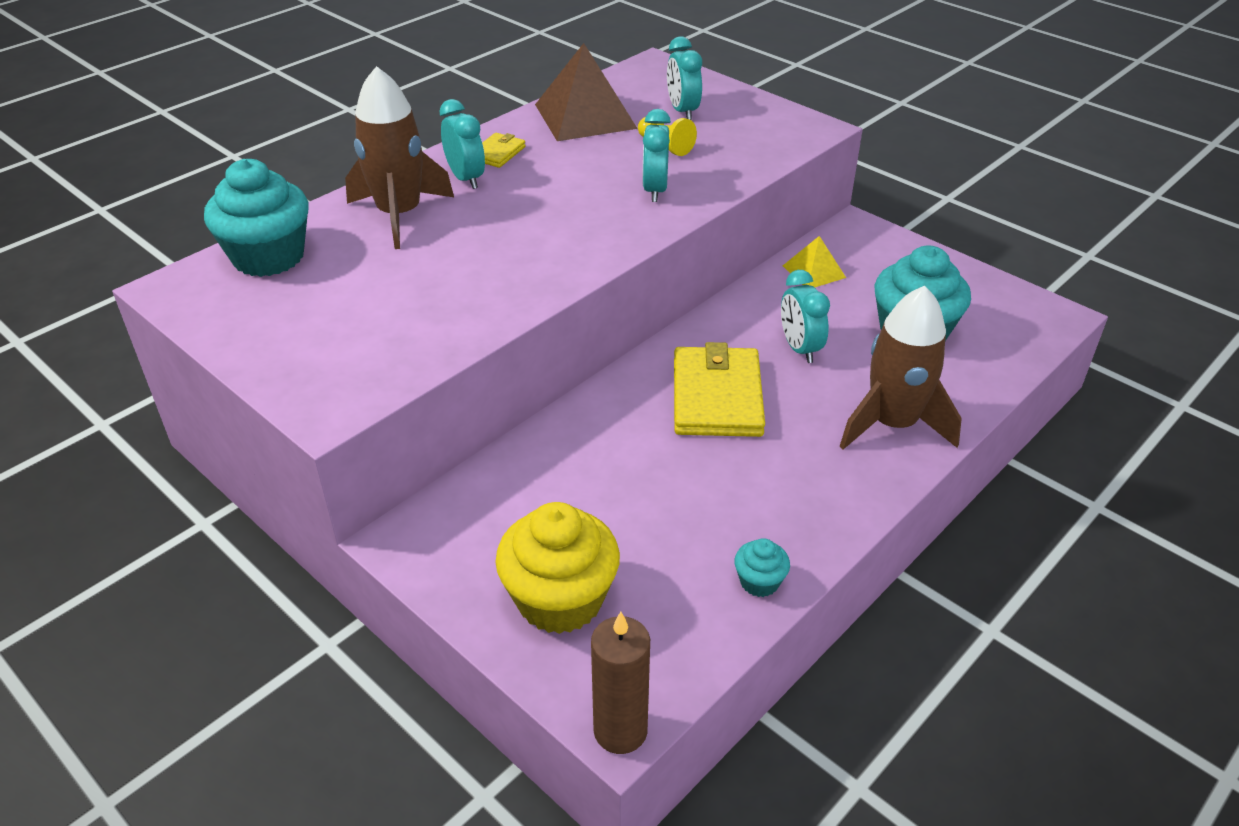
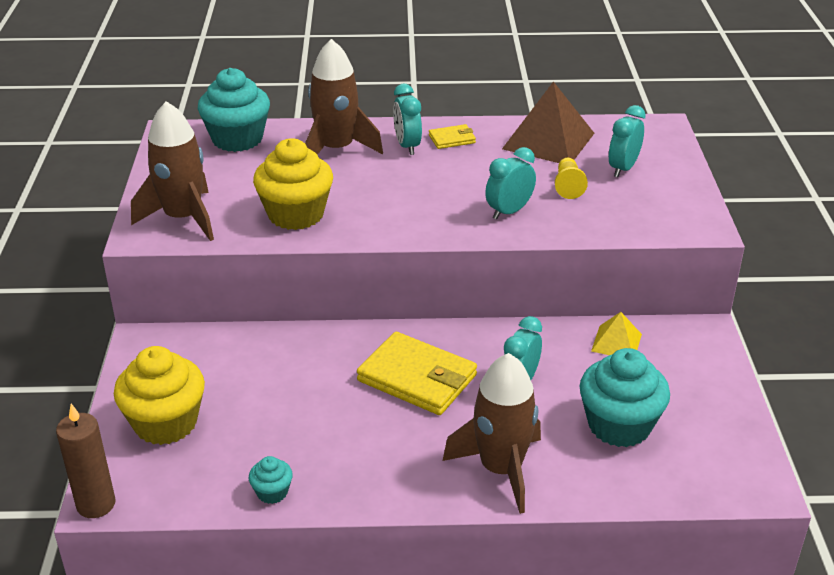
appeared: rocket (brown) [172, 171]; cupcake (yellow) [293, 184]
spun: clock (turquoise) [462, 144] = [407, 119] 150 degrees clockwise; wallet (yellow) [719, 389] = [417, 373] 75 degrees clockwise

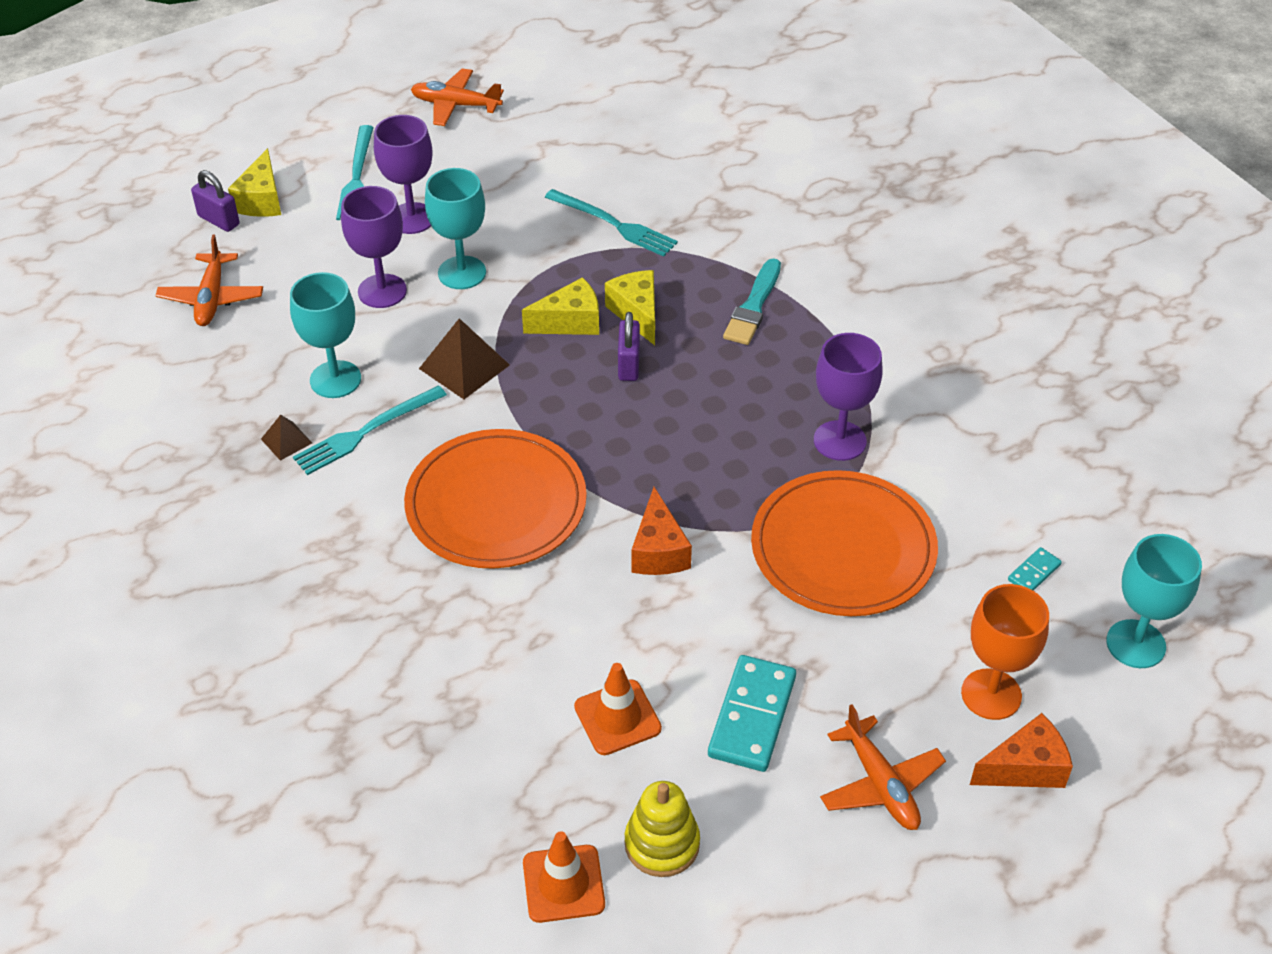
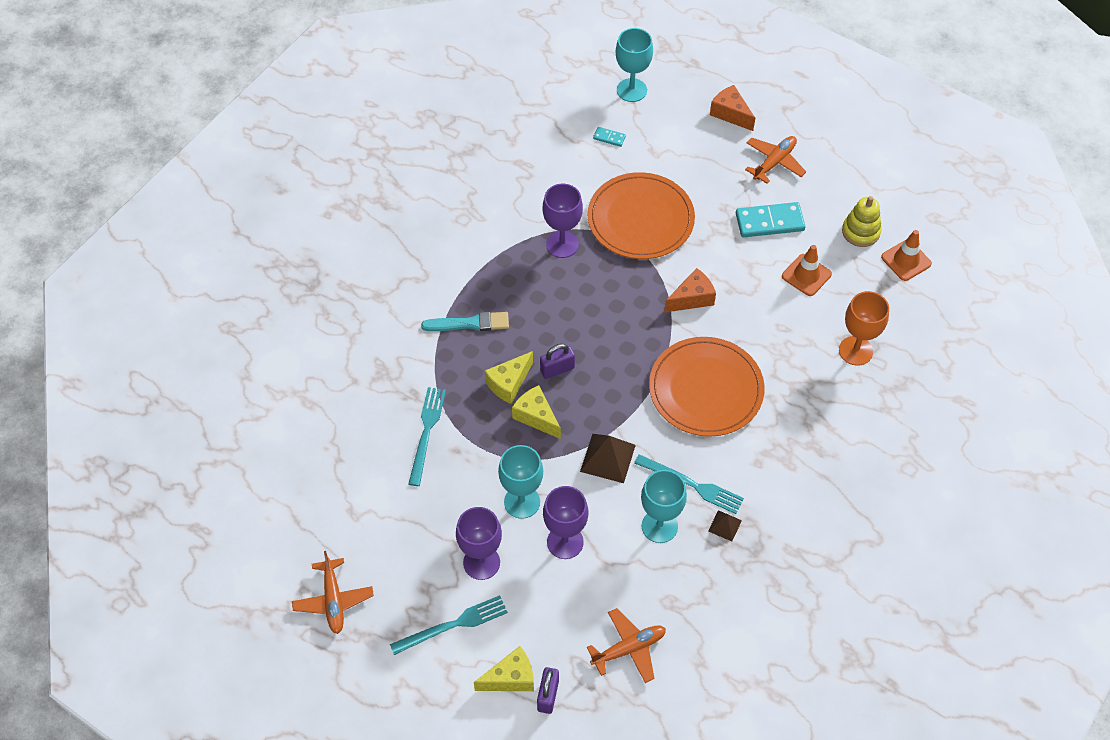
relocated: goblet (orange) [1005, 652] to [864, 328]

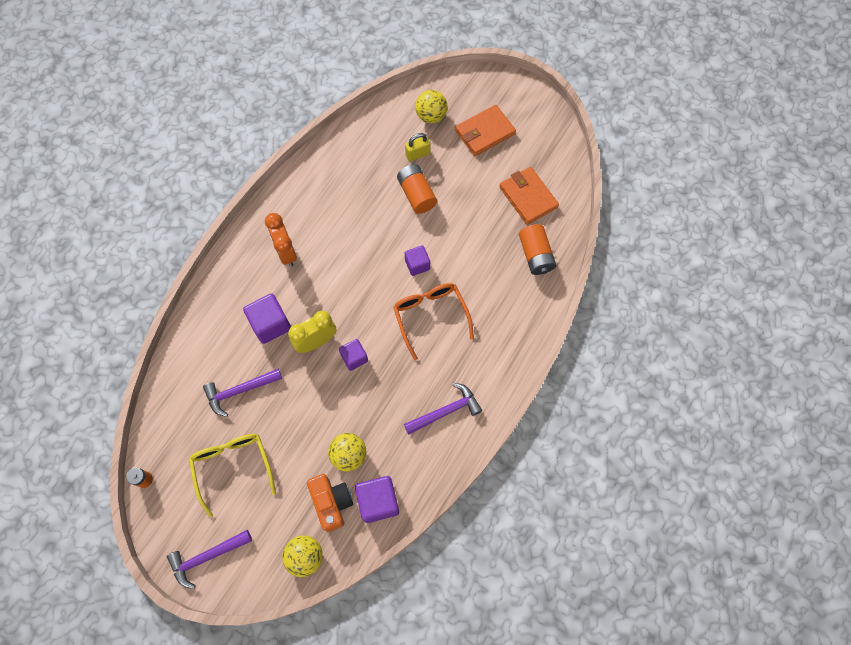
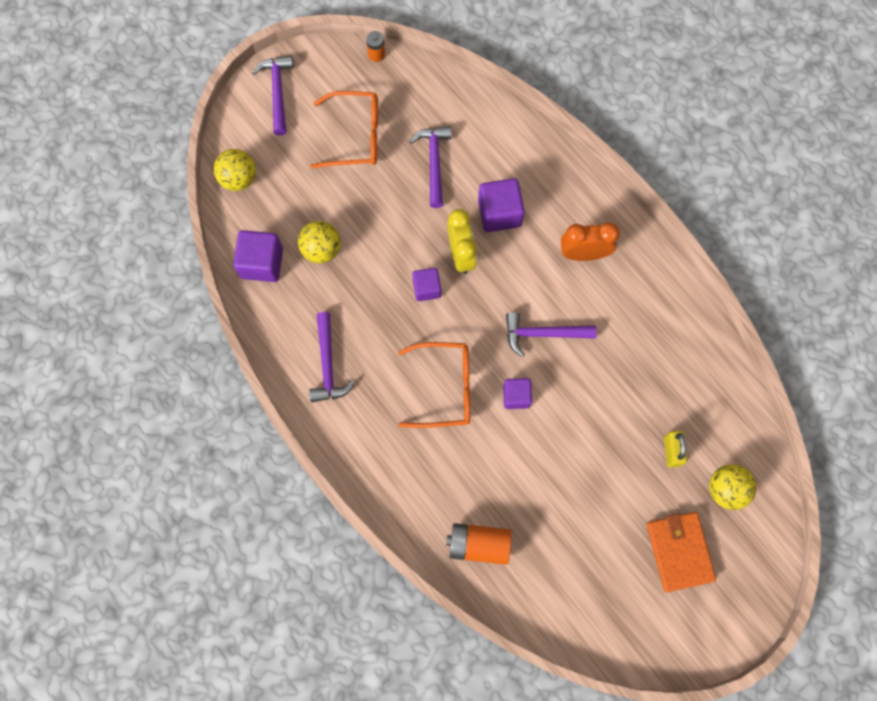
missing: battery (orange) [417, 189]; wallet (orange) [529, 196]; camera (orange) [330, 503]
appeared: hammer (purple) [551, 334]
colour: glasses (yellow) [232, 476] to glasses (orange) [344, 129]

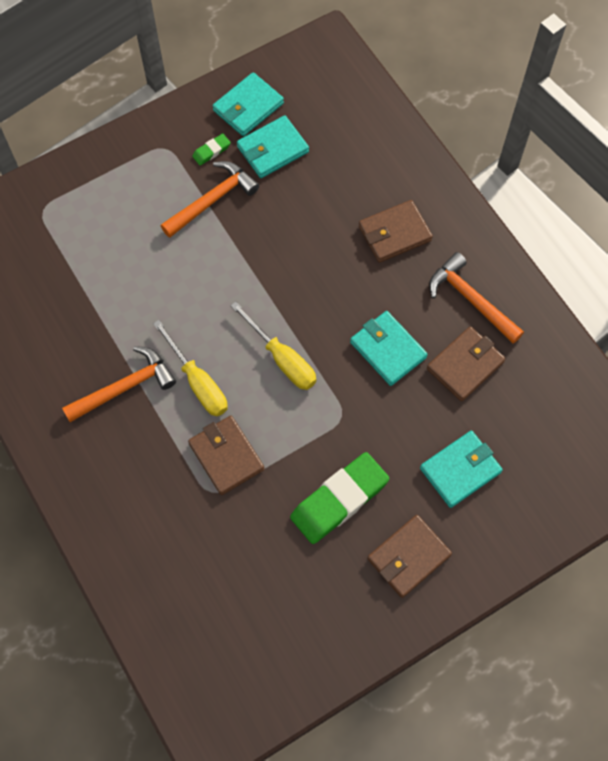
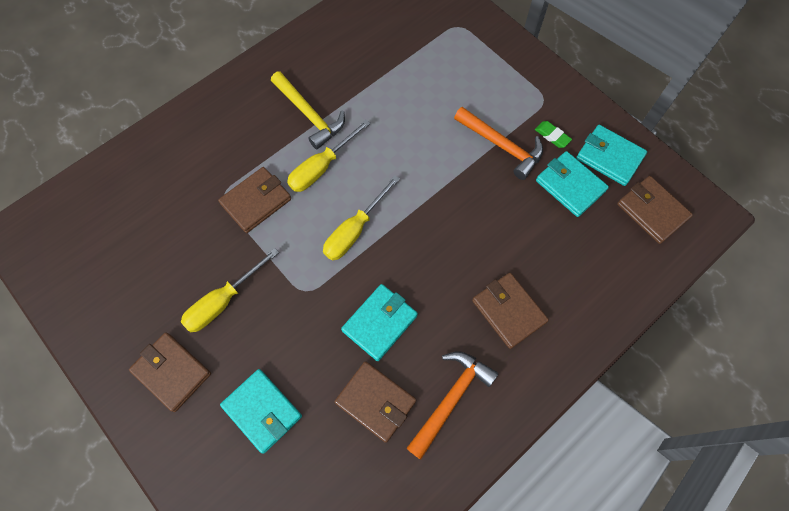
appeared: wallet (brown) [655, 210]
exchanged: eraser (green) [339, 498] to screwdriver (yellow) [230, 290]
colour: hammer (orange) [119, 384] to hammer (yellow) [308, 110]

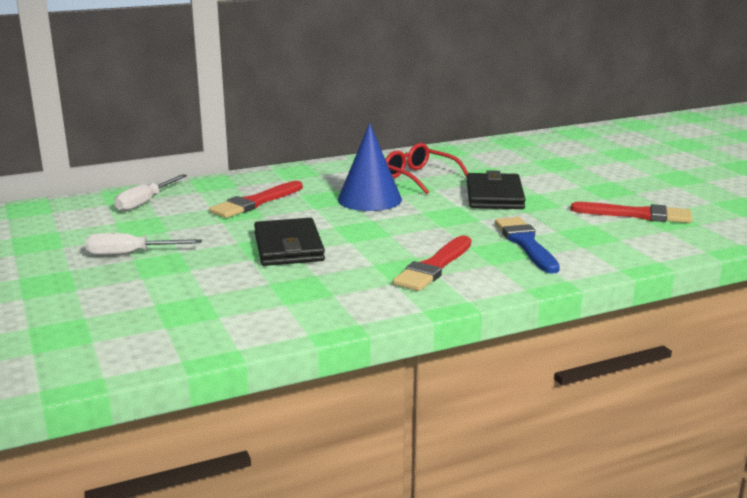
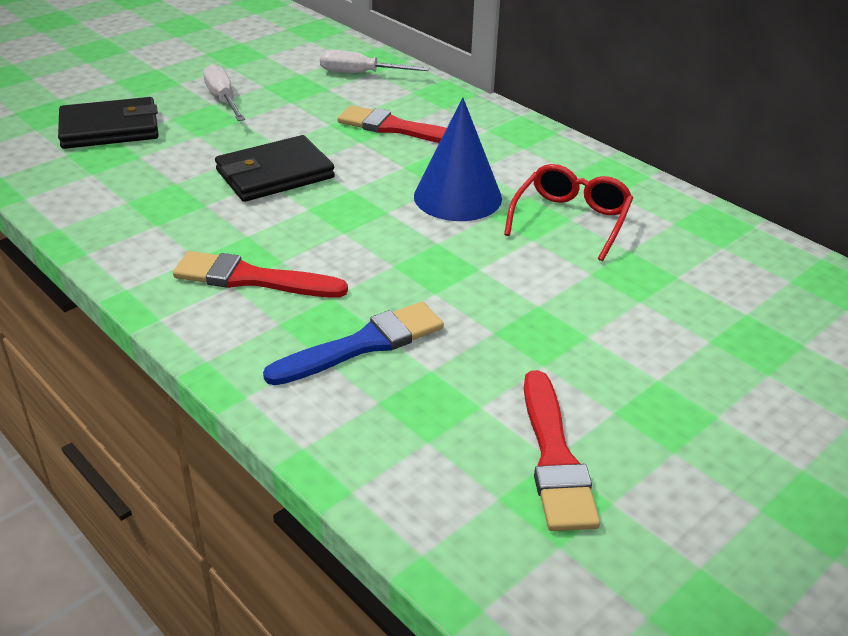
relocated: wallet (black) [496, 189] to [108, 123]

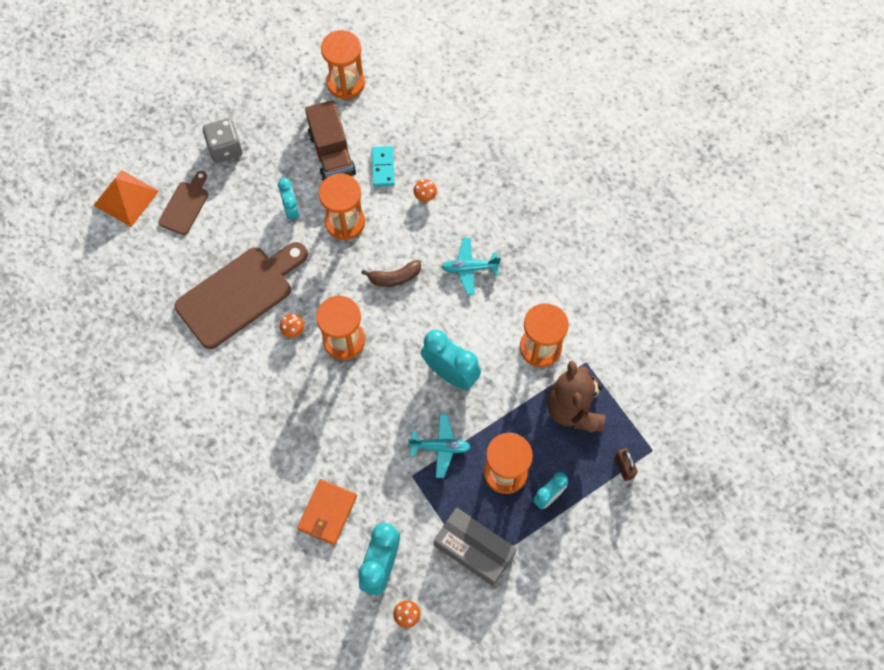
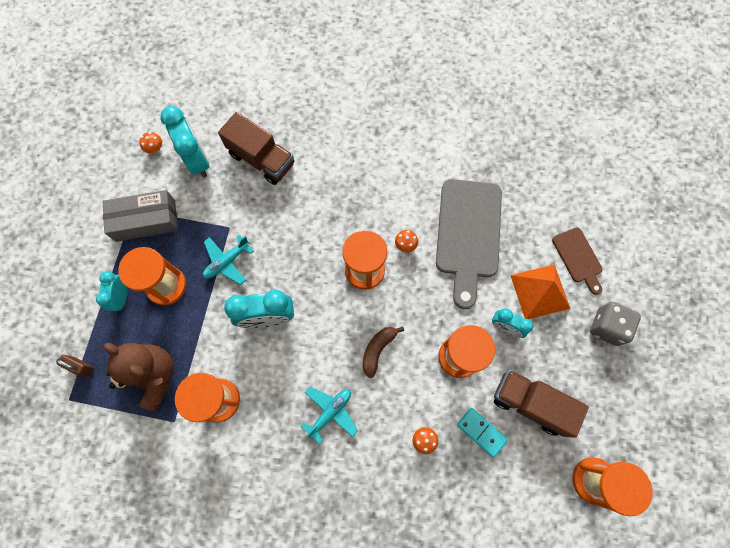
relocated: pyramid (orange) [126, 198] to [540, 292]
exchanged: wallet (orange) [327, 512] to truck (brown) [256, 148]
colour: cutting board (brown) [241, 295] to cutting board (grey) [469, 244]

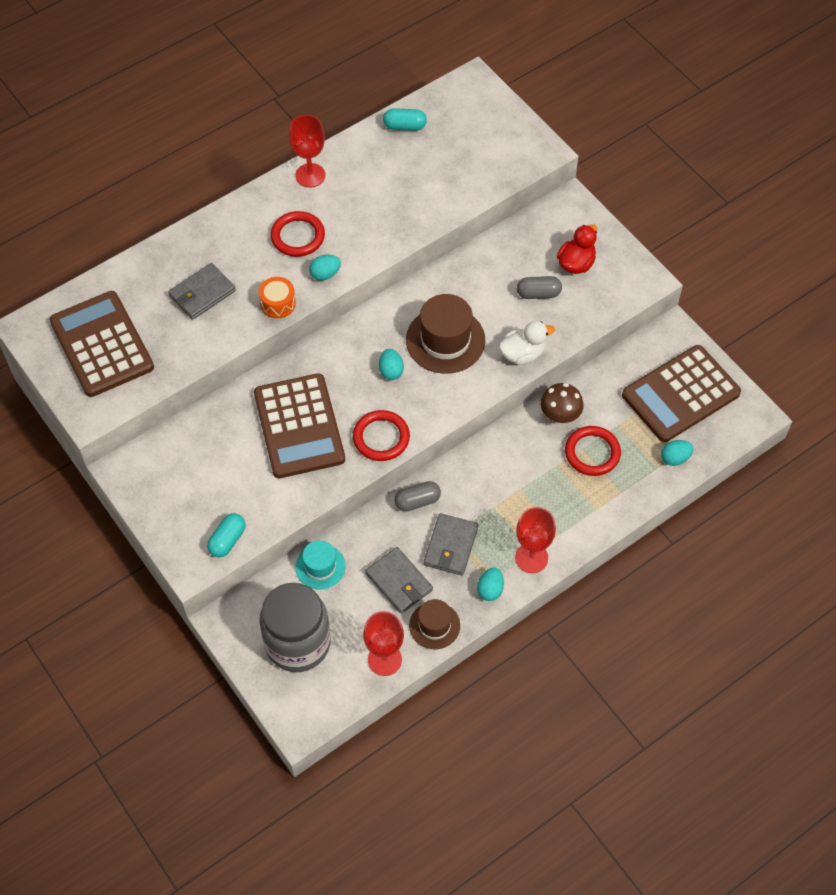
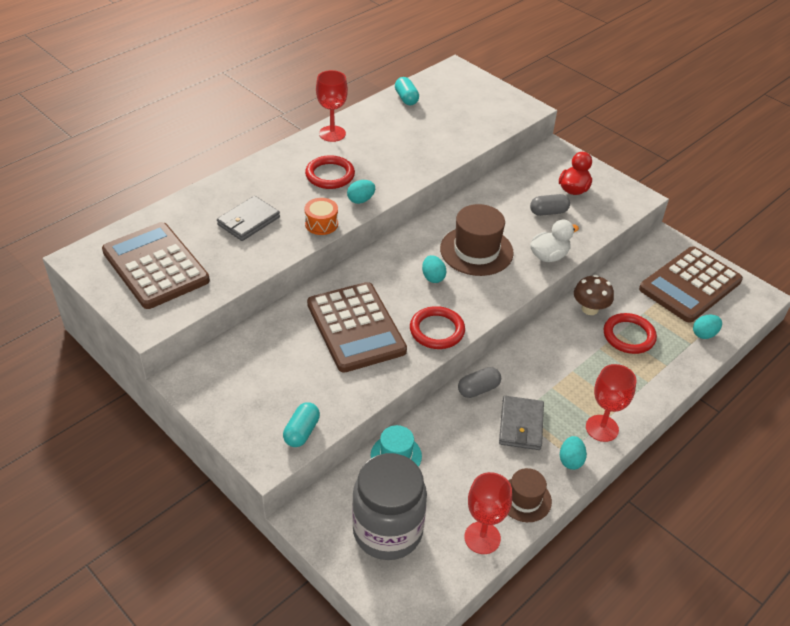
missing: wallet (grey) [399, 580]
spun: capsule (turquoise) [405, 119] = [407, 91] 75 degrees clockwise

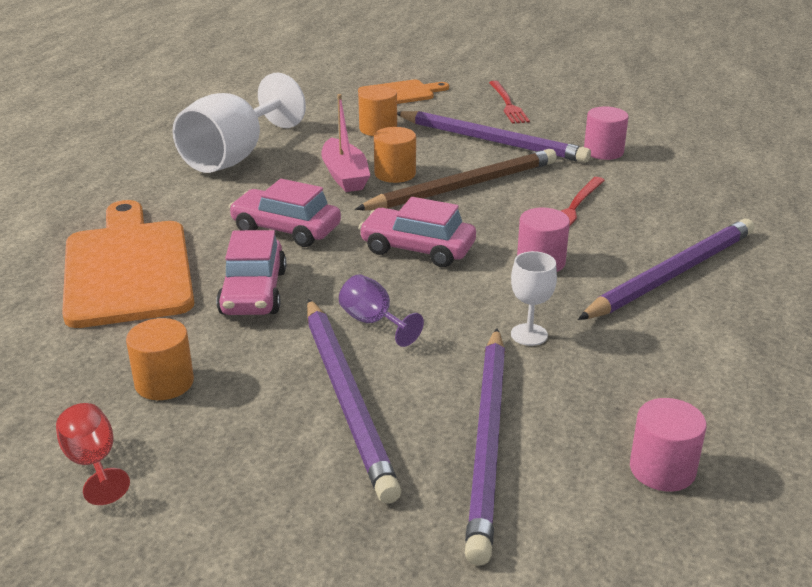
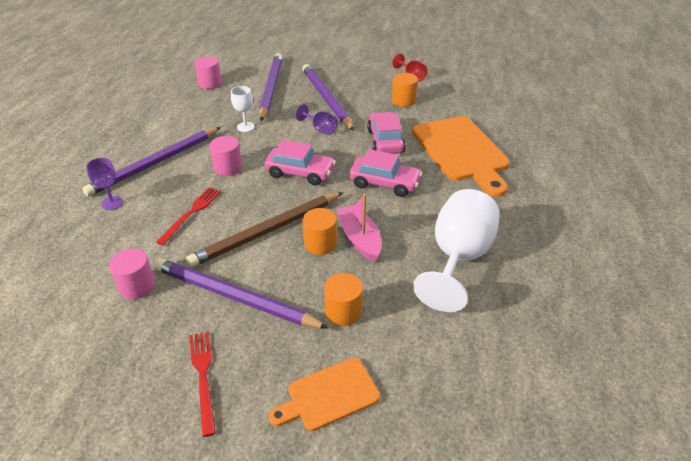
appeared: goblet (purple) [104, 184]

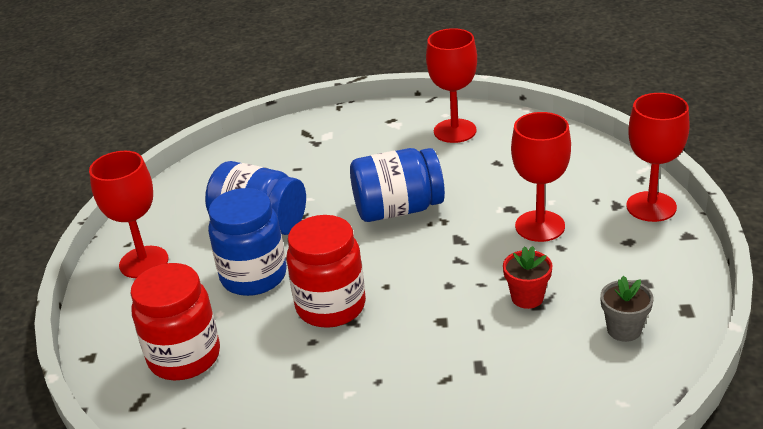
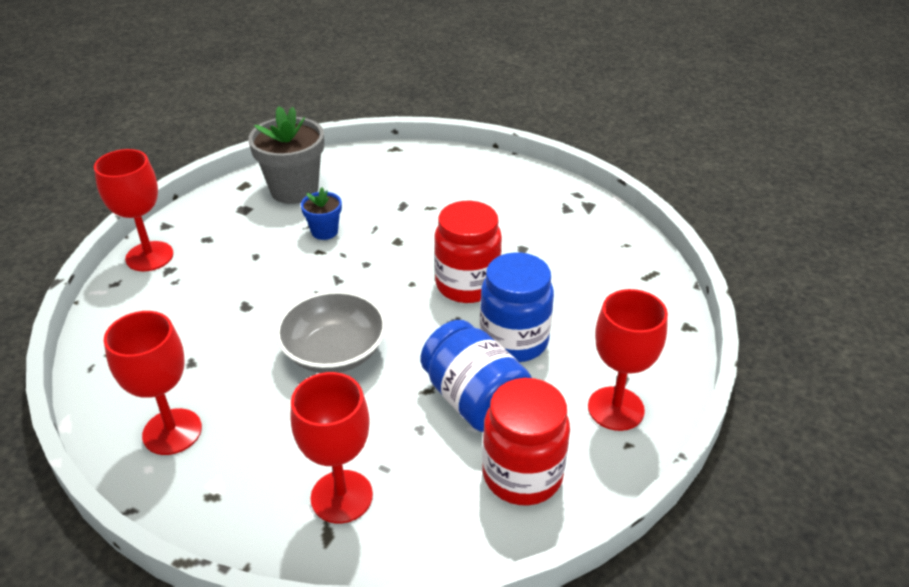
relocated: goblet (red) [541, 177] to [332, 447]; jar (red) [175, 321] to [526, 441]
exchanged: jar (blue) [397, 185] to bowl (grey) [331, 331]
colour: flower pot (red) [527, 277] to flower pot (blue) [321, 213]
size: flower pot (grey) [626, 309] = [286, 155] x1.91

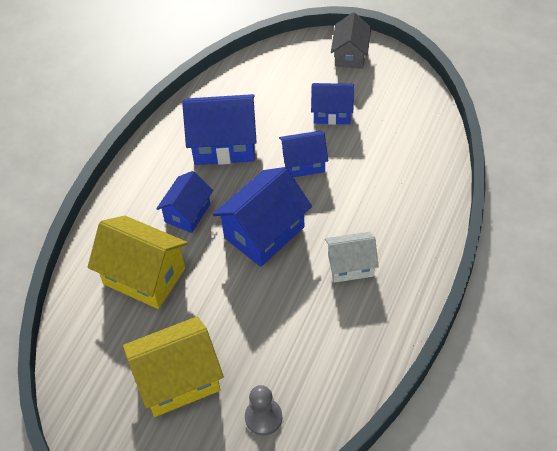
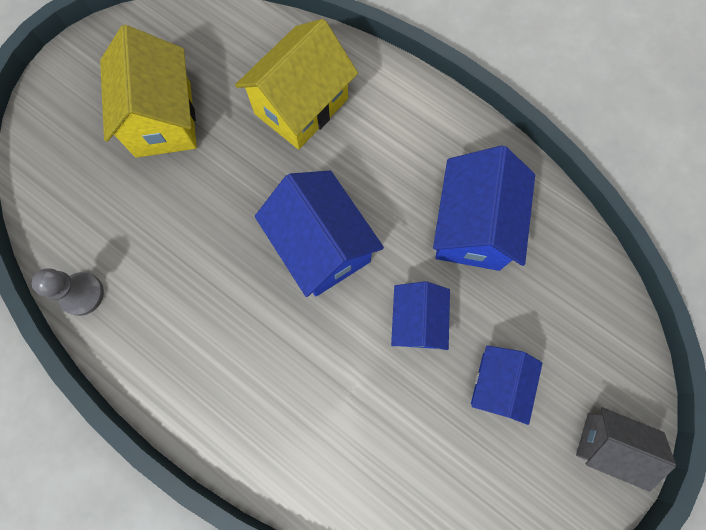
missing: house (blue) [184, 202]; house (white) [352, 257]
relocated: pawn (grey) [263, 410] to [68, 292]

